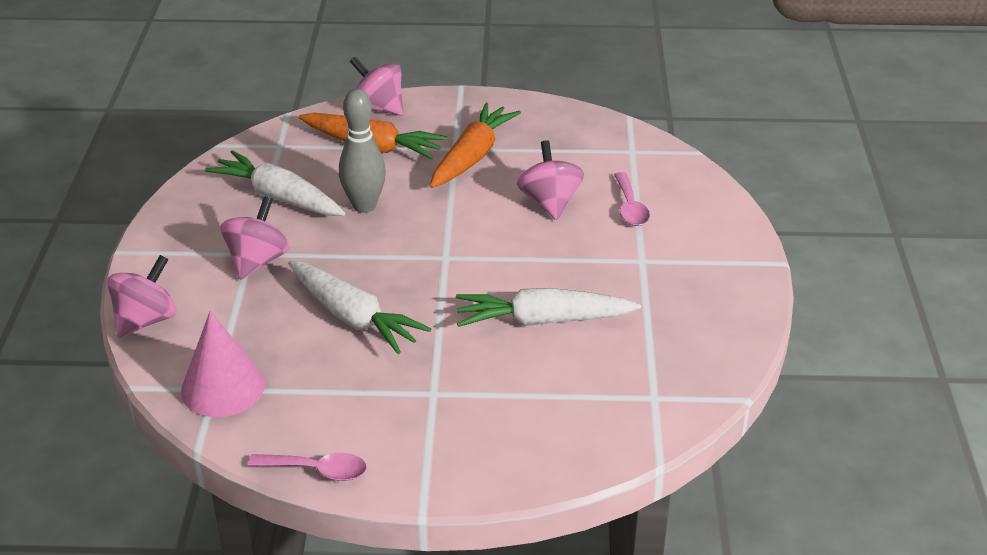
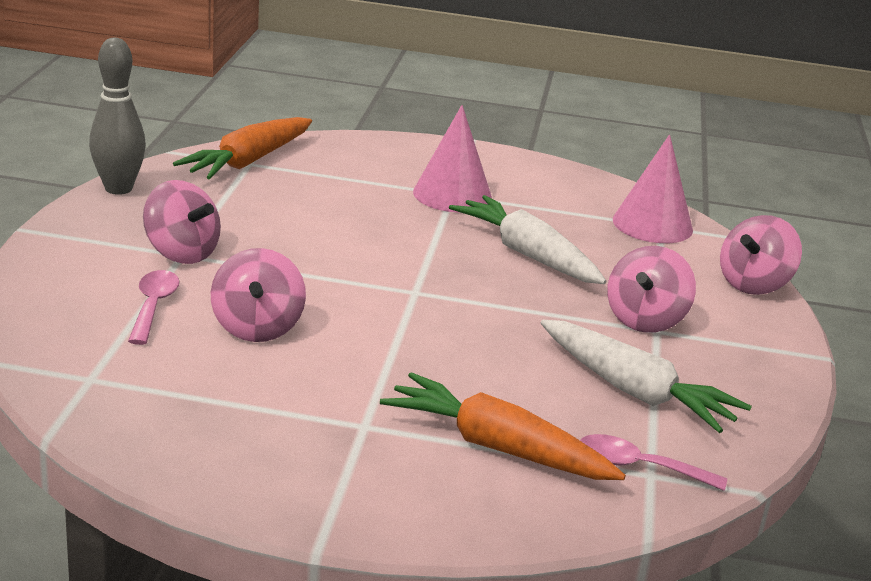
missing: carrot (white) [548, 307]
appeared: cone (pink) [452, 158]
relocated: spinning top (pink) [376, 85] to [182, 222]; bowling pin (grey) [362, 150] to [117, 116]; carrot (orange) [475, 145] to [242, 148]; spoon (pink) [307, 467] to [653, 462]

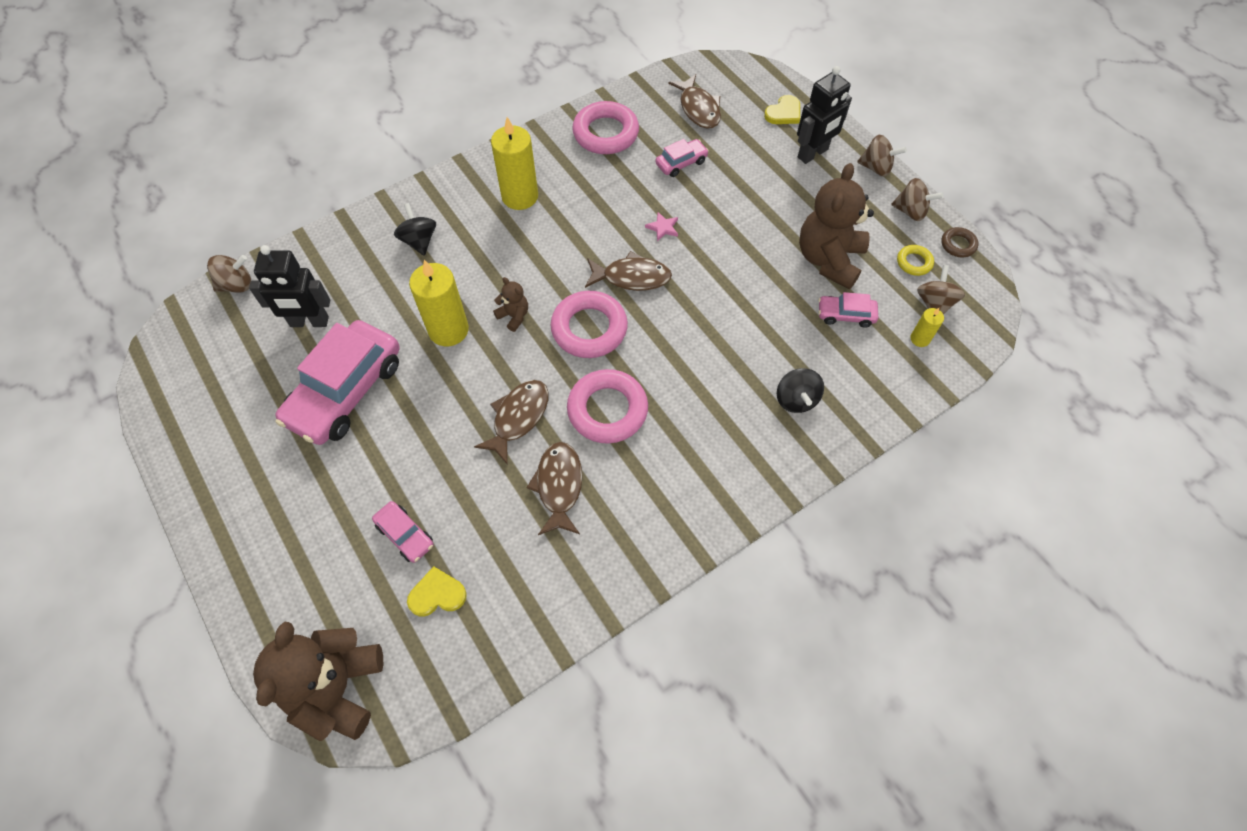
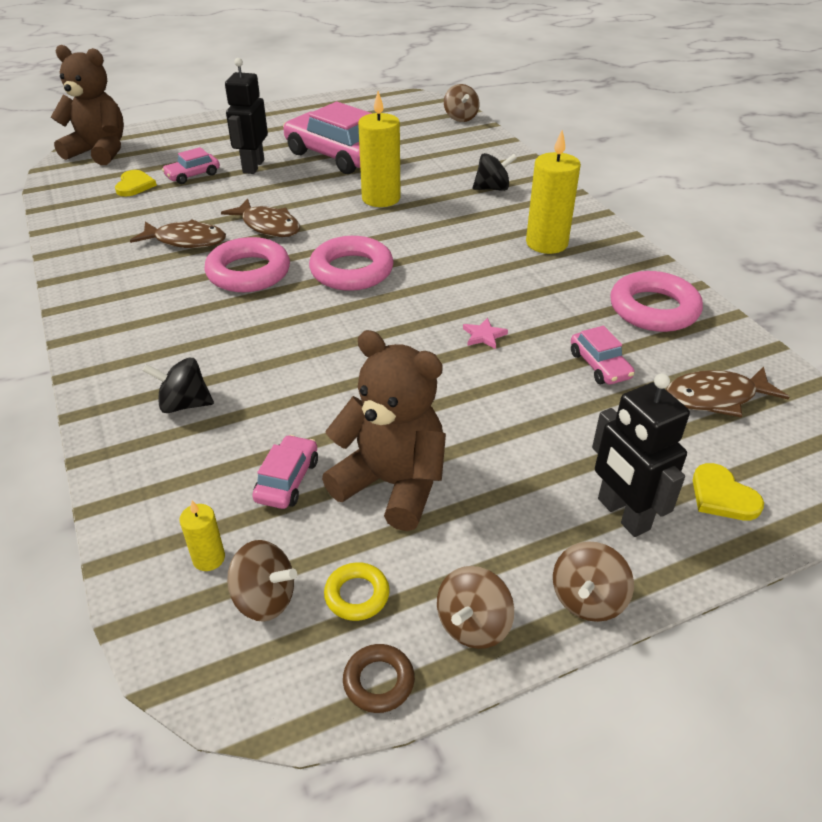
missing: fish (brown) [628, 271]; teddy bear (brown) [510, 304]
relocated: robot (black) [289, 286] to [246, 116]

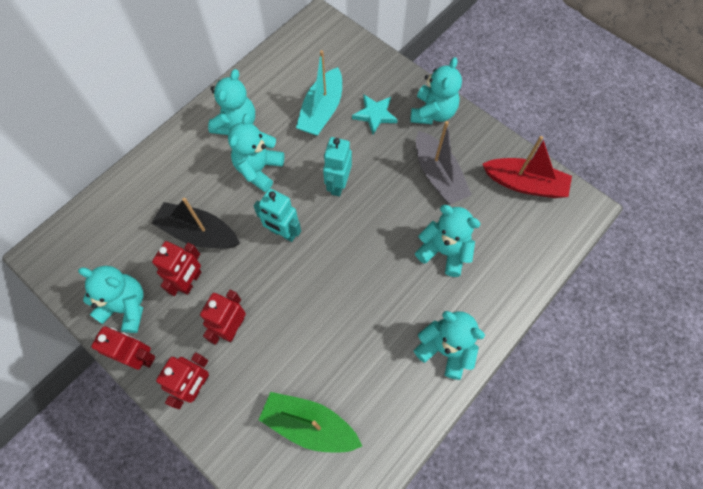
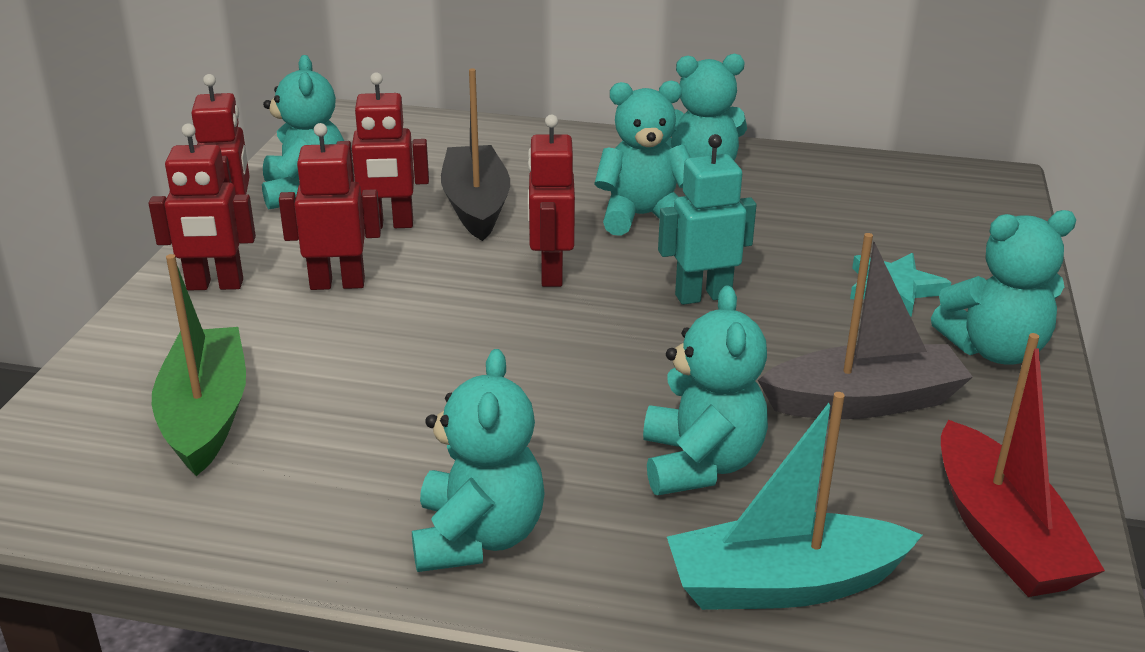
relocated: boat (turquoise) [319, 93] to [794, 501]
colour: robot (turquoise) [277, 215] to robot (red) [551, 201]
spun: boat (grey) [444, 163] = [865, 326] 135 degrees counterclockwise

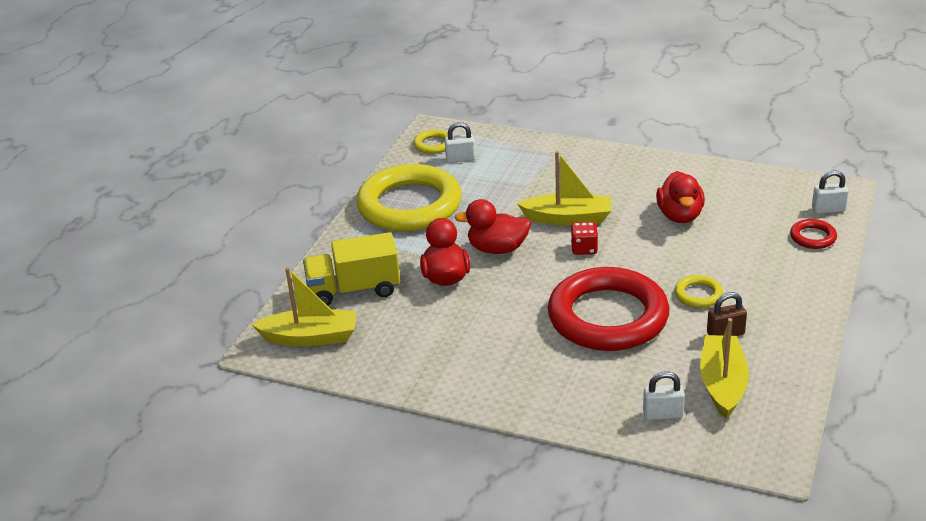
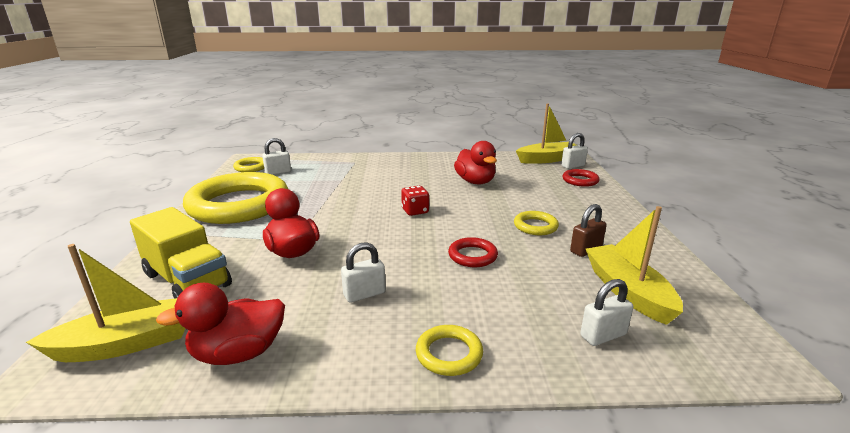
appeared: padlock (white) [363, 272]; ring (yellow) [449, 350]
relocated: boat (yellow) [564, 188] to [546, 133]; duck (red) [493, 226] to [220, 324]
spun: truck (yellow) [351, 269] = [181, 253] 105 degrees counterclockwise
size: ring (red) [608, 309] = [473, 252] x0.41

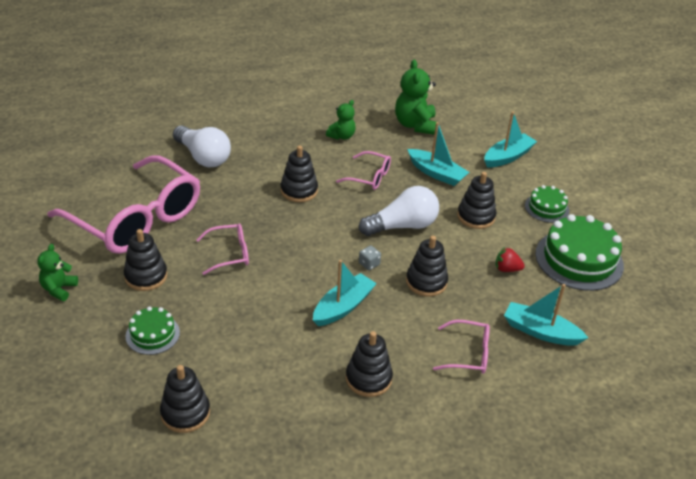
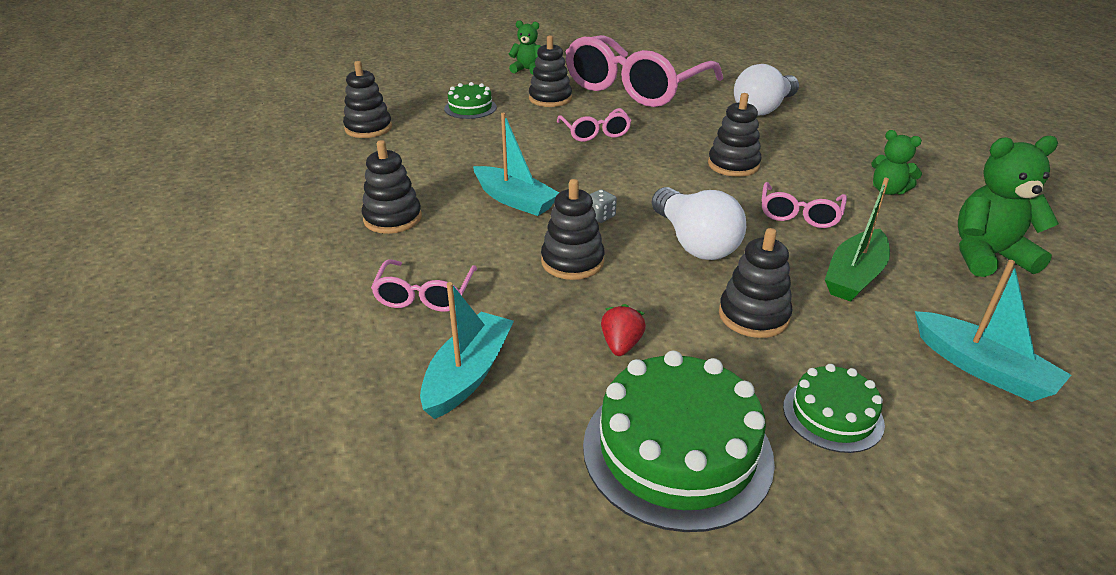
colour: boat (turquoise) [438, 154] to boat (green) [857, 240]

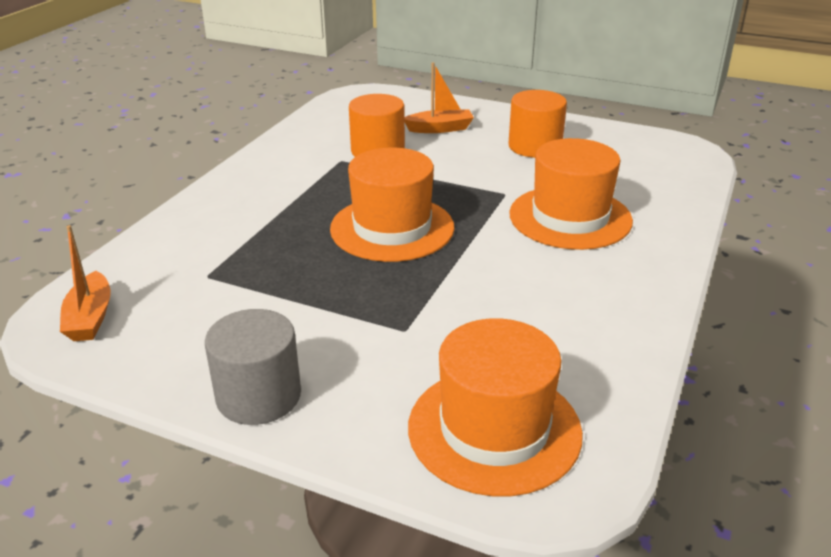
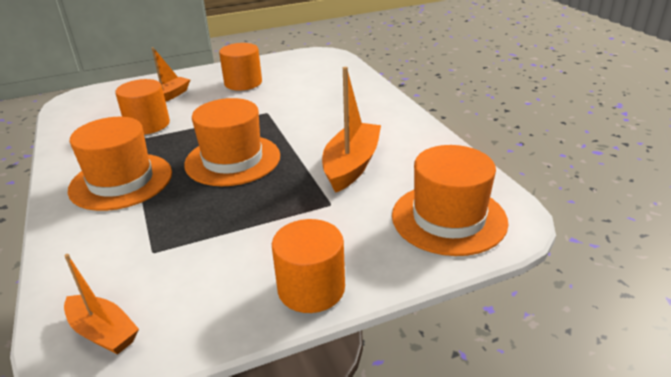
appeared: boat (orange) [351, 130]
relocated: hat (orange) [571, 194] to [120, 164]
colour: cylinder (grey) [253, 367] to cylinder (orange) [308, 266]

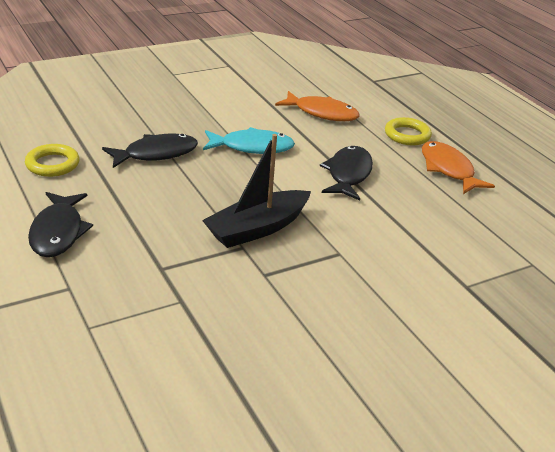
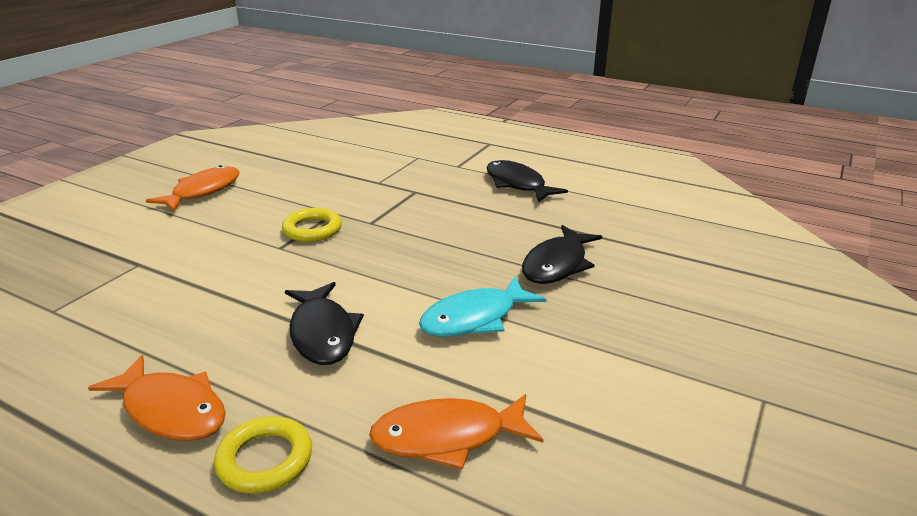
missing: boat (black) [256, 191]
appeared: fish (orange) [192, 188]
relocated: ring (yellow) [52, 160] to [312, 225]

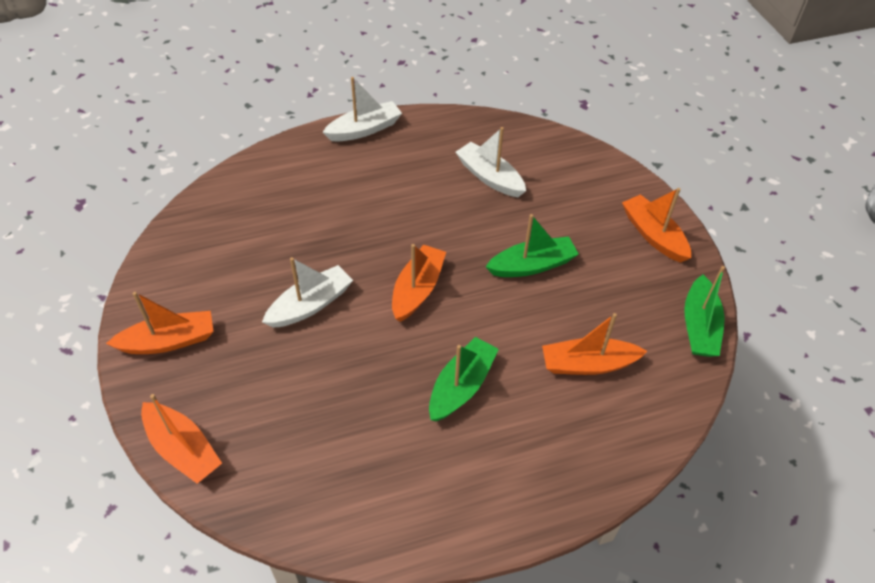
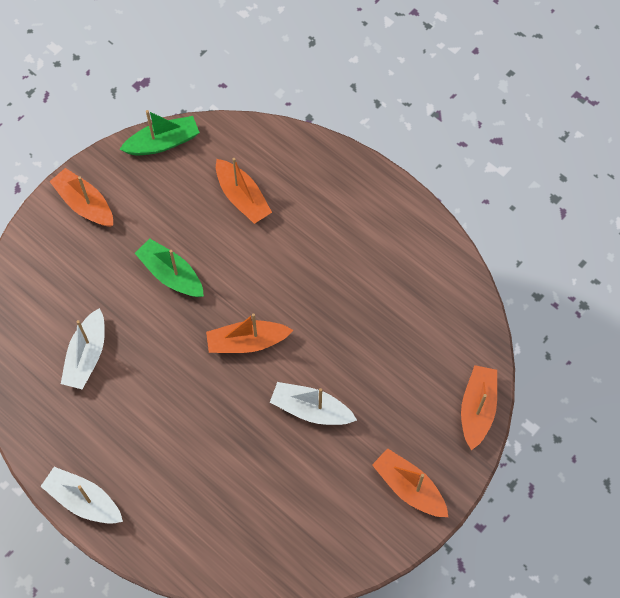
missing: boat (green) [464, 379]
spun: boat (orange) [656, 225] = [81, 197] 105 degrees clockwise

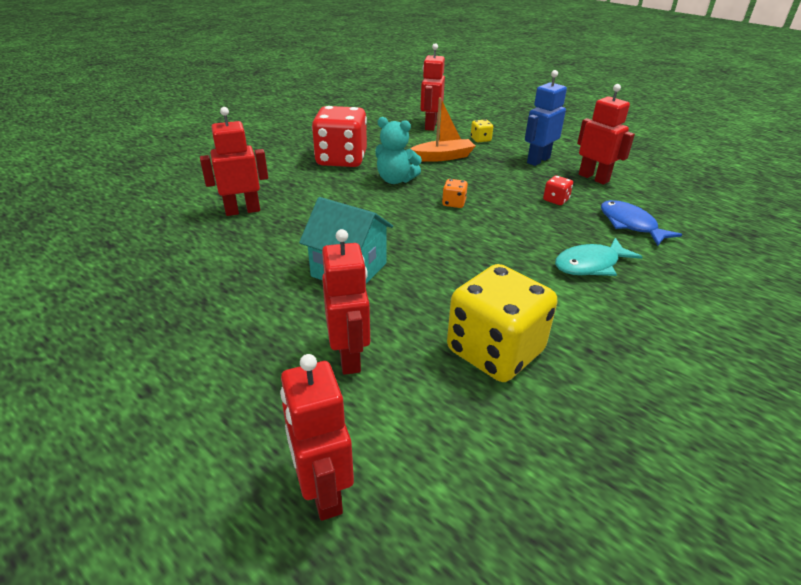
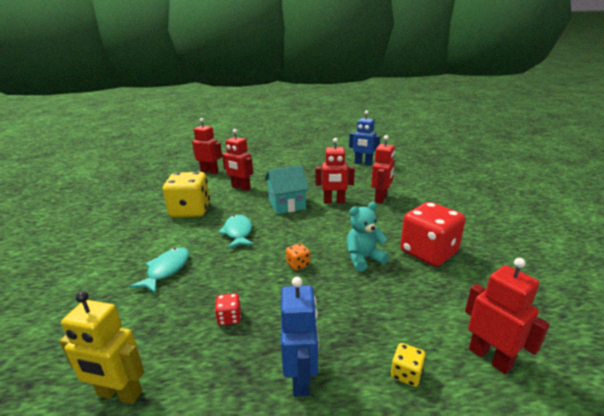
missing: boat (orange) [442, 129]; fish (blue) [641, 223]
appeared: robot (blue) [364, 138]; fish (turquoise) [236, 232]; robot (yellow) [101, 347]
relocated: robot (red) [606, 134] to [335, 170]

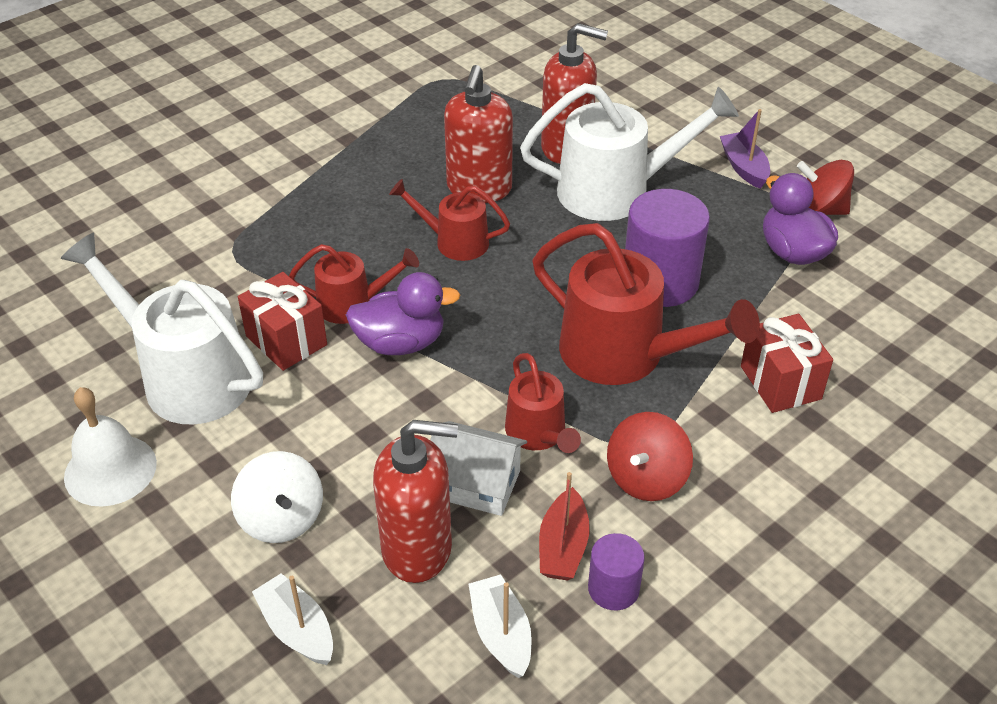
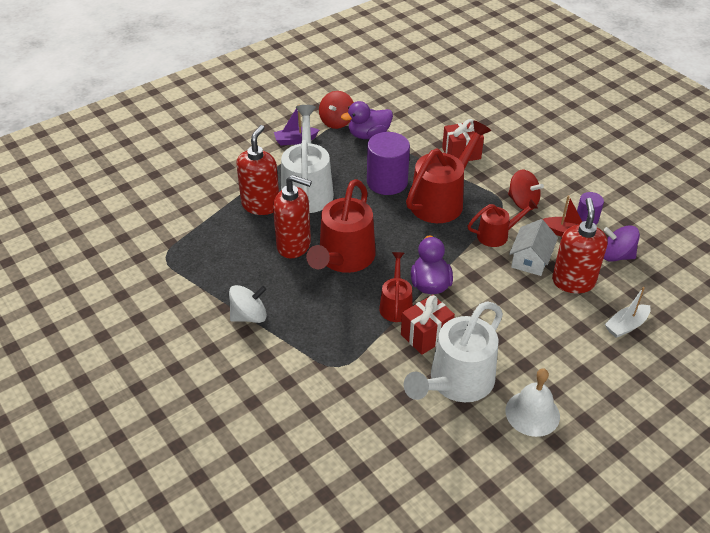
relocated: spinning top (white) [277, 497] to [248, 304]
exchanged: boat (white) [500, 626] to spinning top (purple) [621, 243]
size: watering can (red) [449, 220] = [341, 226] x1.80

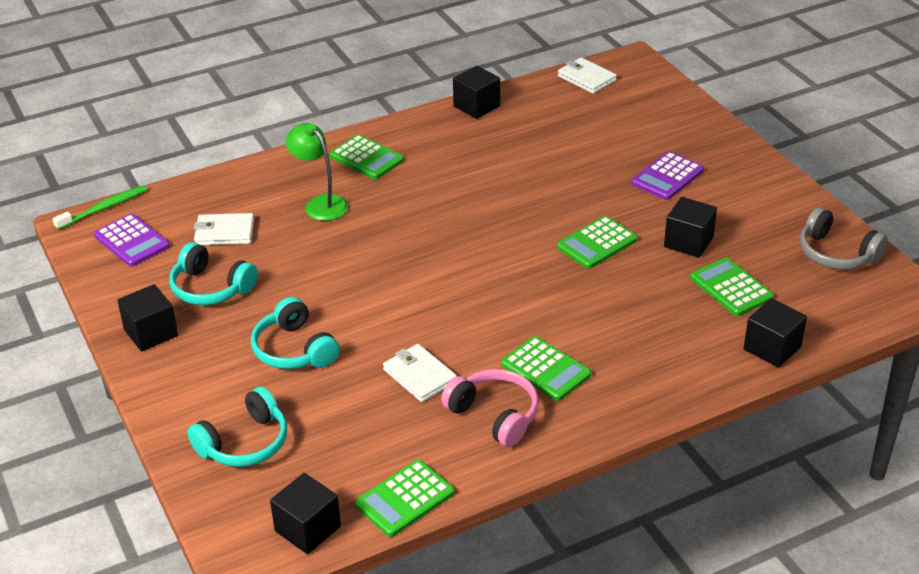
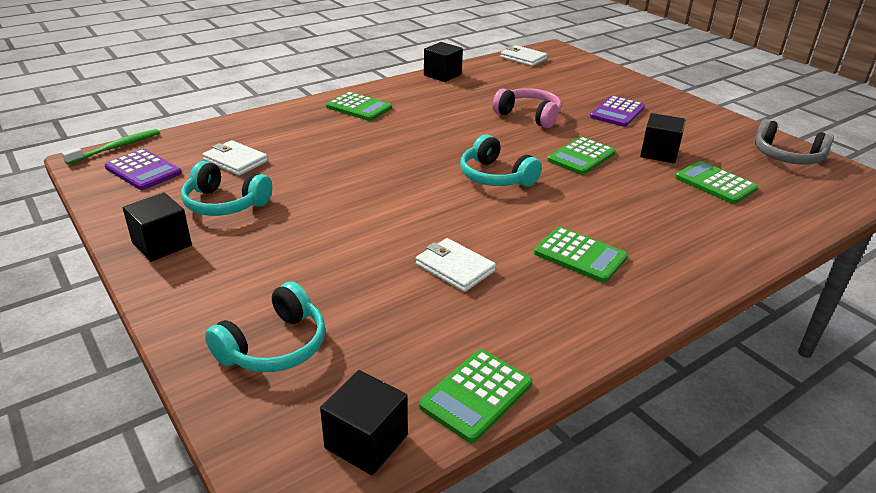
missing: lamp (green) [317, 172]; cube (black) [775, 333]
relocated: headphones (turquoise) [295, 333] to [501, 160]; headphones (pink) [490, 408] to [527, 108]
spun: wallet (white) [224, 229] = [235, 158] 45 degrees clockwise

